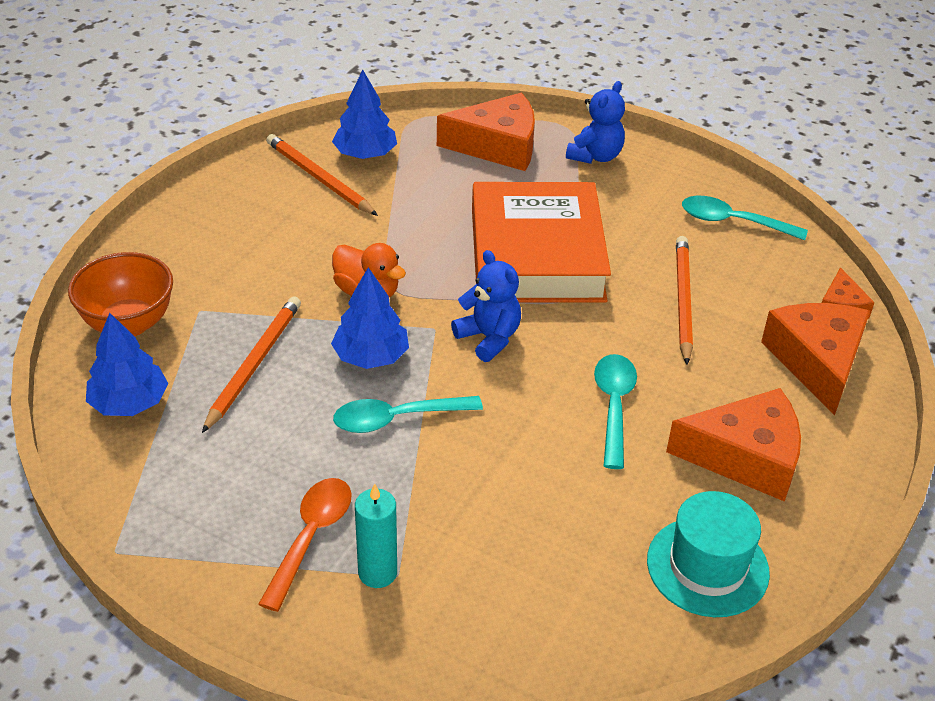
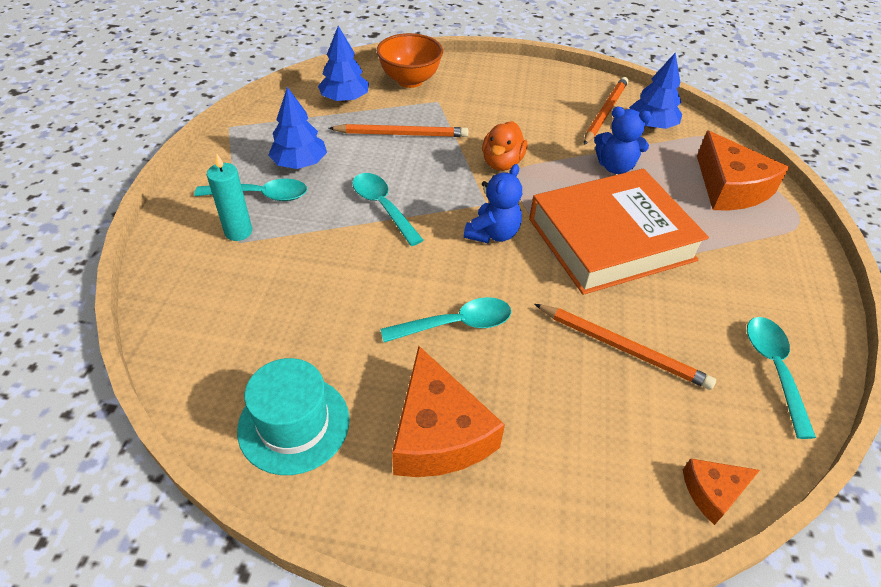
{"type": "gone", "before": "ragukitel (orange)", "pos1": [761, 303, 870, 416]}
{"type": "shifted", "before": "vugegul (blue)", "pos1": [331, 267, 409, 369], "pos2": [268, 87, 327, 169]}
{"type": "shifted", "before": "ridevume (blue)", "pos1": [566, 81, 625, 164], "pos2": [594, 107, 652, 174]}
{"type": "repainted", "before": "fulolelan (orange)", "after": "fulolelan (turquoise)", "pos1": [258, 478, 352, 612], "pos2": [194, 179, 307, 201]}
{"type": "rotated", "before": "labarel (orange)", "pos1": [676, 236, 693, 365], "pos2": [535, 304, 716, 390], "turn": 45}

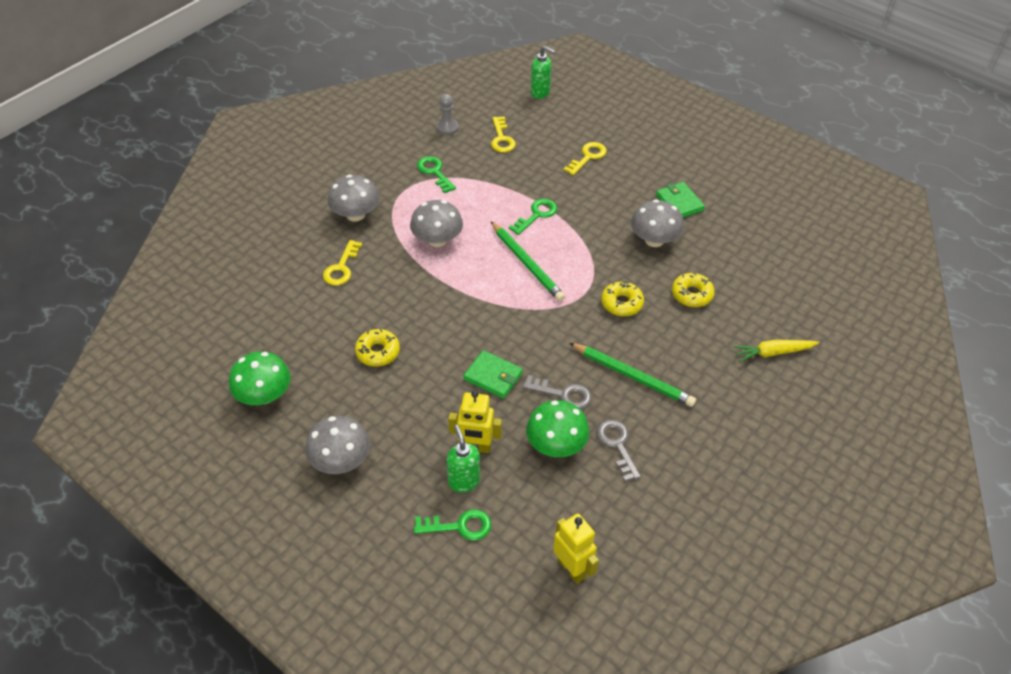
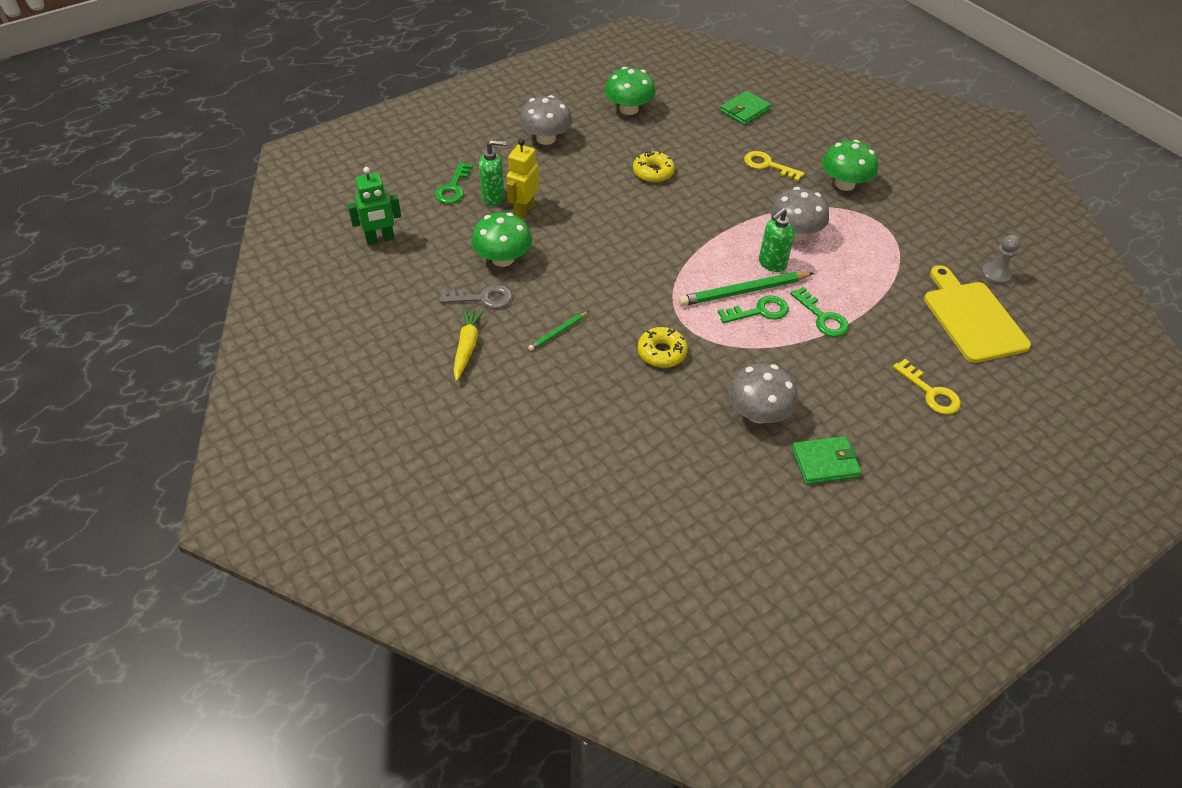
{"type": "gone", "before": "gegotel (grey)", "pos1": [523, 375, 591, 410]}
{"type": "gone", "before": "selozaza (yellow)", "pos1": [672, 272, 715, 307]}
{"type": "shifted", "before": "gegotel (green)", "pos1": [417, 156, 456, 193], "pos2": [718, 296, 789, 323]}
{"type": "shifted", "before": "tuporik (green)", "pos1": [463, 350, 523, 399], "pos2": [720, 91, 771, 125]}
{"type": "shifted", "before": "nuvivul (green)", "pos1": [531, 46, 555, 99], "pos2": [759, 208, 794, 272]}
{"type": "shifted", "before": "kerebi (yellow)", "pos1": [733, 340, 819, 362], "pos2": [454, 308, 485, 381]}
{"type": "swapped", "before": "gegotel (yellow)", "after": "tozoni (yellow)", "pos1": [491, 116, 516, 152], "pos2": [924, 265, 1031, 363]}
{"type": "repainted", "before": "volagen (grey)", "after": "volagen (green)", "pos1": [327, 175, 380, 221], "pos2": [822, 140, 878, 191]}
{"type": "repainted", "before": "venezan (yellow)", "after": "venezan (green)", "pos1": [553, 513, 599, 584], "pos2": [348, 167, 401, 245]}
{"type": "scaled", "before": "labarel (green)", "pos1": [570, 343, 696, 407], "pos2": [528, 311, 589, 351], "scale": 0.52}

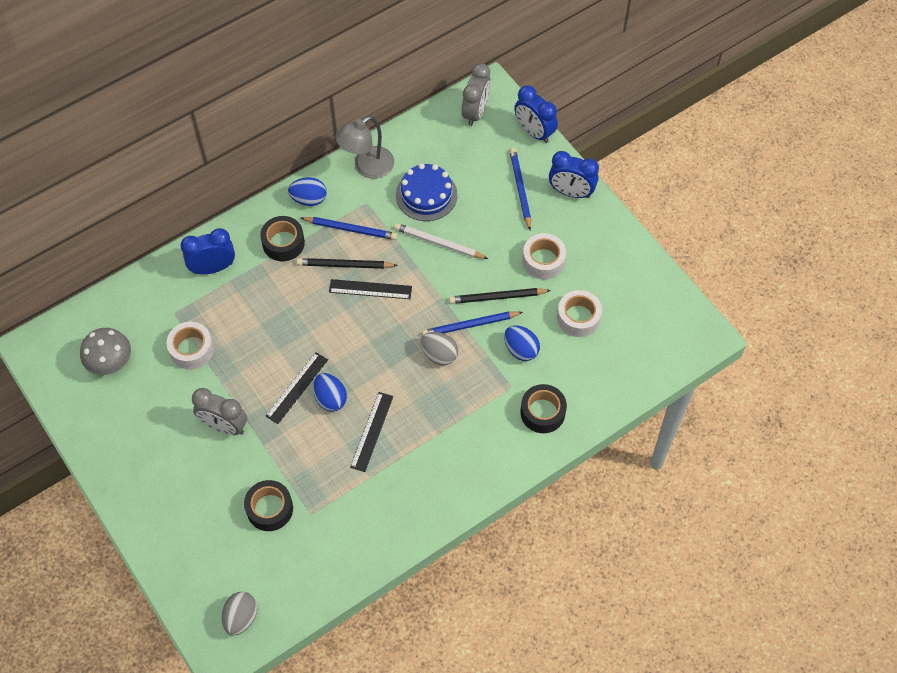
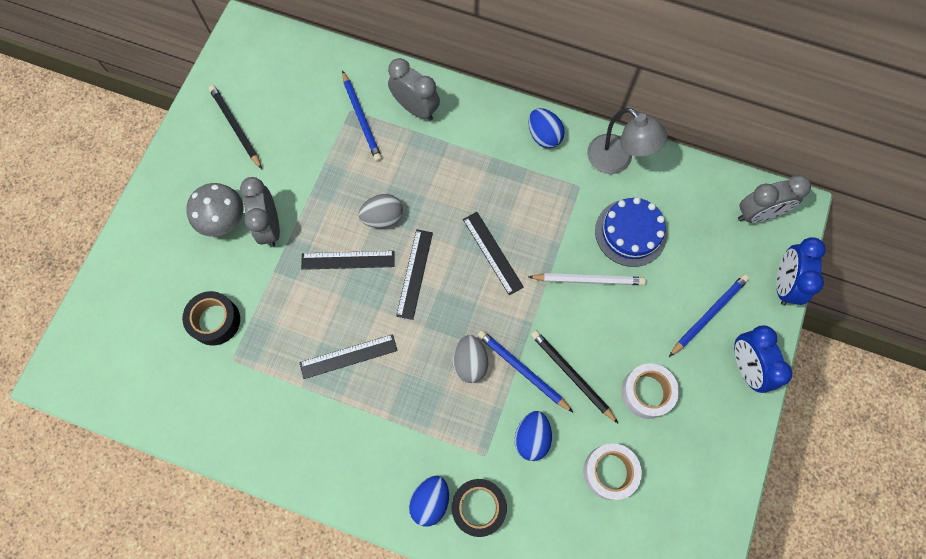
{"type": "gone", "before": "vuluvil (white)", "pos1": [167, 322, 214, 369]}
{"type": "gone", "before": "vuluvil (black)", "pos1": [260, 216, 305, 261]}
{"type": "new", "after": "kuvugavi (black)", "pos2": [396, 229, 433, 320]}
{"type": "shifted", "before": "volagen (grey)", "pos1": [80, 328, 131, 375], "pos2": [186, 183, 244, 237]}
{"type": "shifted", "before": "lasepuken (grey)", "pos1": [222, 592, 257, 635], "pos2": [358, 194, 403, 228]}
{"type": "shifted", "before": "labarel (black)", "pos1": [297, 258, 398, 269], "pos2": [209, 85, 262, 169]}
{"type": "shifted", "before": "labarel (blue)", "pos1": [301, 217, 397, 240], "pos2": [342, 71, 382, 162]}
{"type": "shifted", "before": "lasepuken (blue)", "pos1": [313, 373, 347, 412], "pos2": [409, 476, 449, 527]}
{"type": "repainted", "before": "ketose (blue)", "after": "ketose (grey)", "pos1": [181, 228, 235, 274], "pos2": [388, 58, 440, 121]}
{"type": "rotated", "before": "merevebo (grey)", "pos1": [335, 116, 394, 179], "pos2": [587, 108, 667, 174], "turn": -150}
{"type": "rotated", "before": "labarel (white)", "pos1": [394, 223, 488, 259], "pos2": [528, 273, 646, 285], "turn": 105}

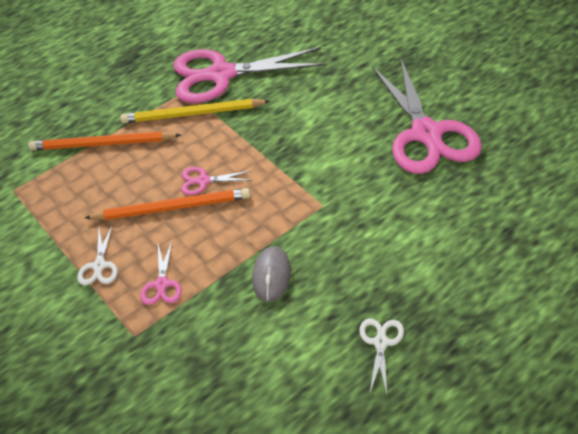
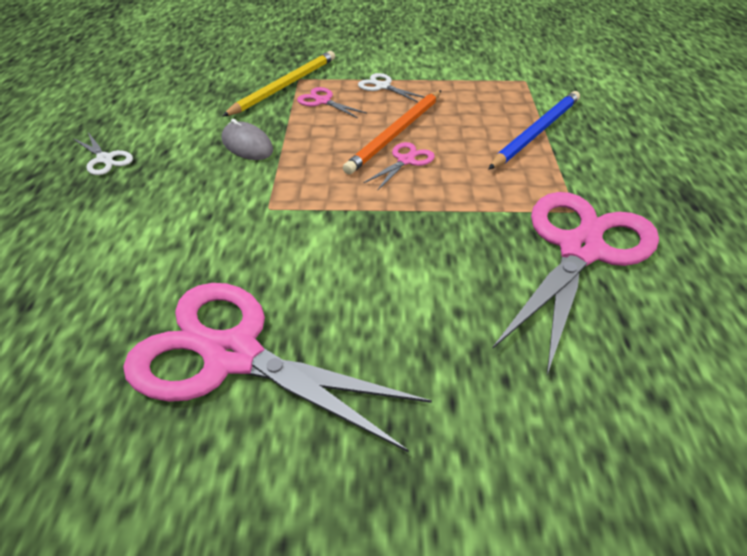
{"type": "shifted", "before": "labarel (yellow)", "pos1": [120, 99, 270, 123], "pos2": [222, 51, 335, 117]}
{"type": "repainted", "before": "labarel (orange)", "after": "labarel (blue)", "pos1": [29, 131, 181, 150], "pos2": [488, 91, 580, 170]}

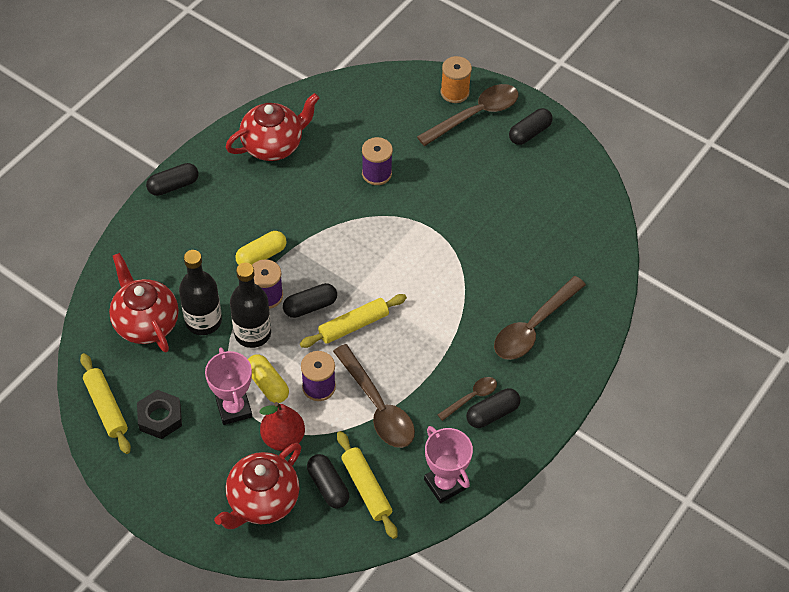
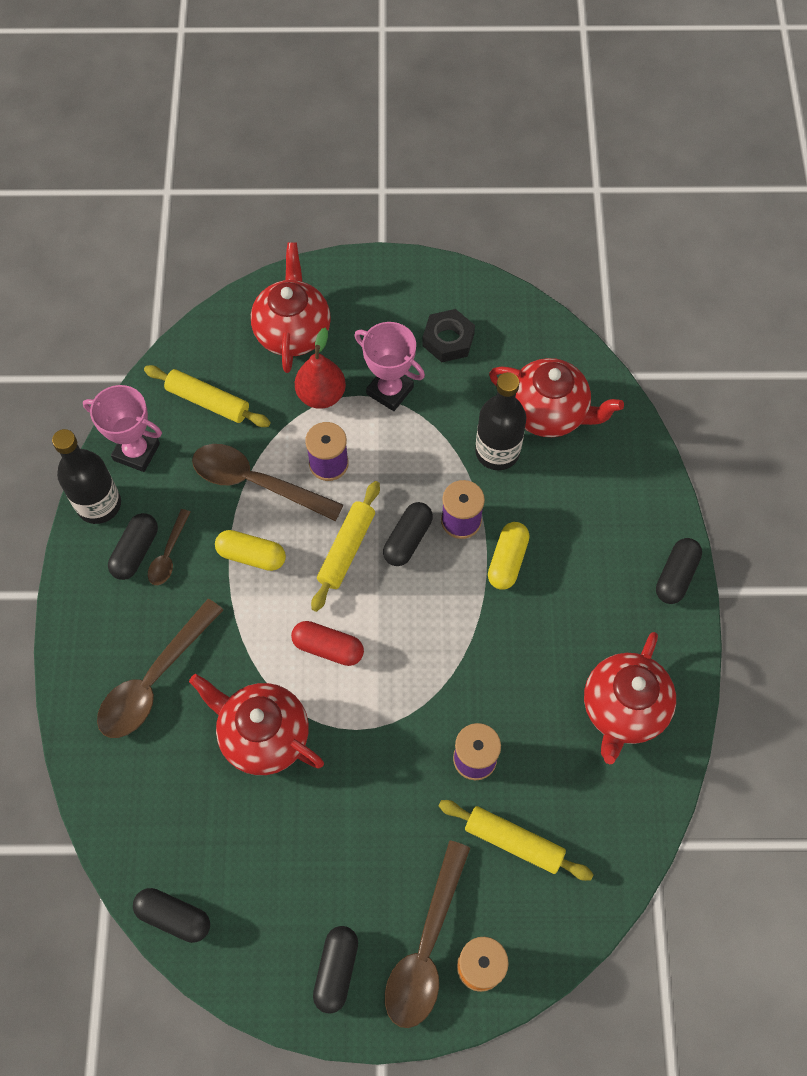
{"type": "new", "after": "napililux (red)", "pos2": [189, 674, 324, 775]}
{"type": "new", "after": "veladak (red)", "pos2": [291, 621, 364, 666]}
{"type": "shifted", "before": "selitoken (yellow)", "pos1": [80, 353, 131, 454], "pos2": [439, 800, 594, 881]}
{"type": "shifted", "before": "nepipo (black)", "pos1": [230, 263, 271, 348], "pos2": [52, 429, 121, 524]}
{"type": "shifted", "before": "veladak (yellow)", "pos1": [248, 355, 289, 403], "pos2": [215, 530, 286, 571]}
{"type": "shifted", "before": "veladak (black)", "pos1": [307, 454, 349, 509], "pos2": [133, 888, 210, 943]}
{"type": "rotated", "before": "fulolelan (brown)", "pos1": [494, 276, 586, 360], "pos2": [97, 599, 223, 738], "turn": -150}

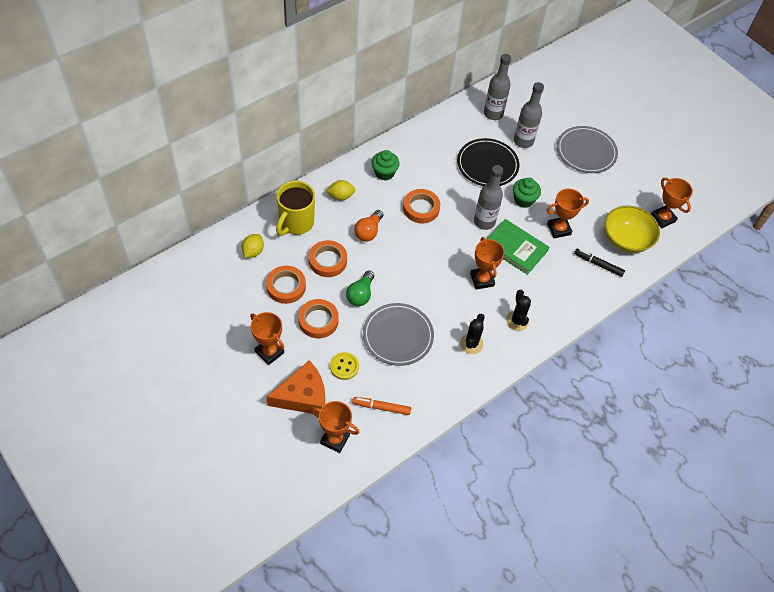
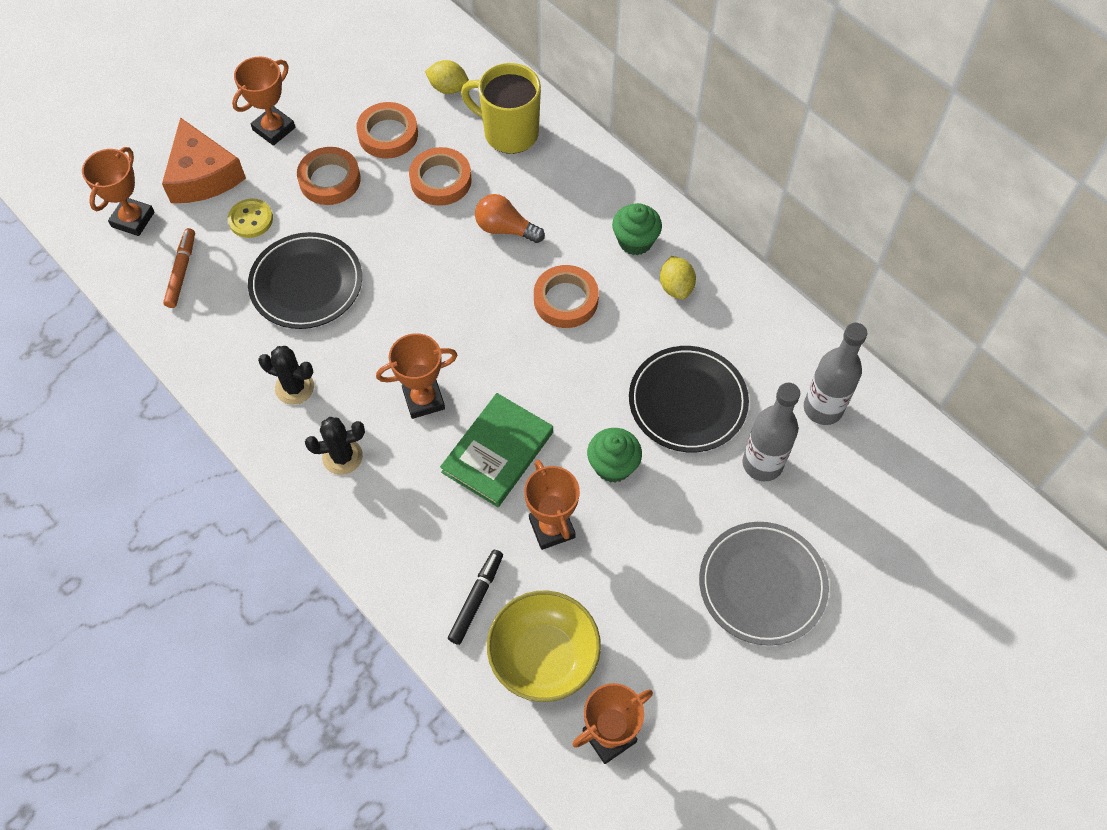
{"type": "gone", "before": "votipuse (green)", "pos1": [346, 271, 374, 306]}
{"type": "gone", "before": "nepipo (grey)", "pos1": [474, 165, 503, 230]}
{"type": "shifted", "before": "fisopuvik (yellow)", "pos1": [327, 180, 355, 201], "pos2": [660, 256, 696, 299]}
{"type": "repainted", "before": "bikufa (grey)", "after": "bikufa (black)", "pos1": [363, 303, 434, 366], "pos2": [248, 232, 362, 329]}

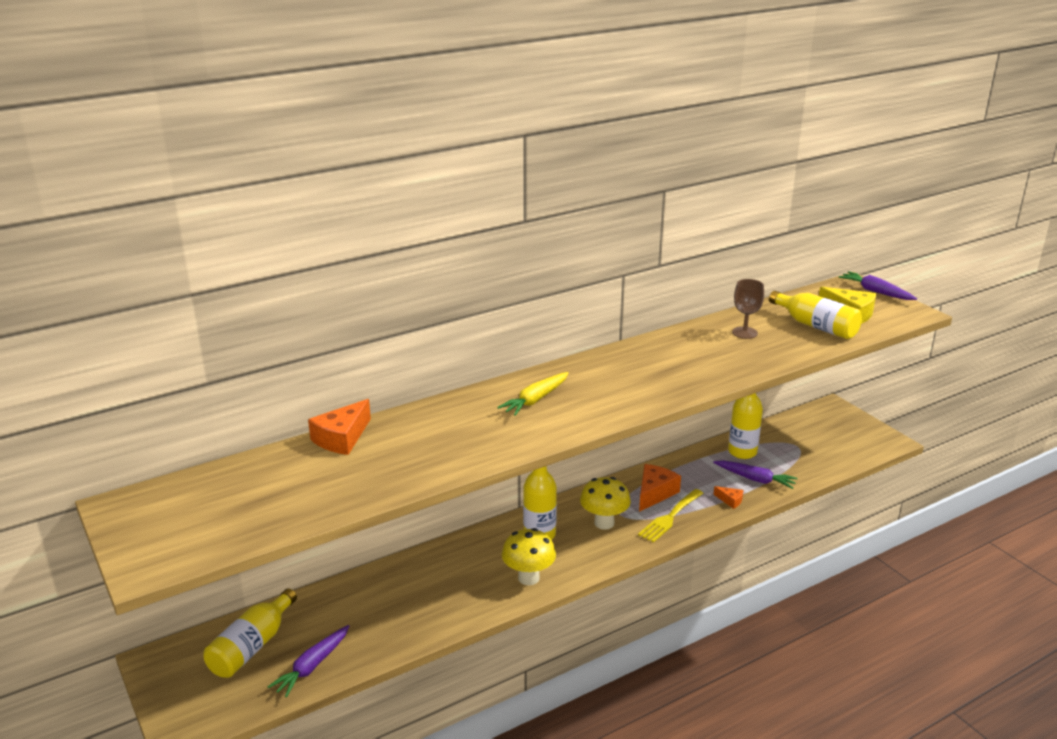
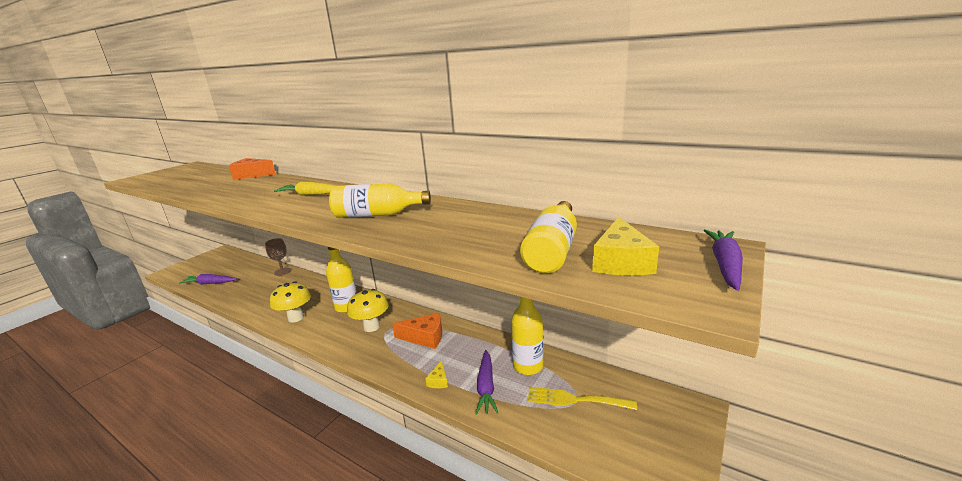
{"type": "shifted", "before": "nepipo (yellow)", "pos1": [203, 588, 297, 678], "pos2": [329, 183, 431, 218]}
{"type": "shifted", "before": "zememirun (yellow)", "pos1": [638, 489, 704, 543], "pos2": [527, 387, 637, 410]}
{"type": "shifted", "before": "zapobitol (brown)", "pos1": [732, 279, 764, 339], "pos2": [265, 238, 291, 276]}
{"type": "repainted", "before": "ragukitel (orange)", "after": "ragukitel (yellow)", "pos1": [713, 486, 743, 509], "pos2": [425, 360, 448, 388]}

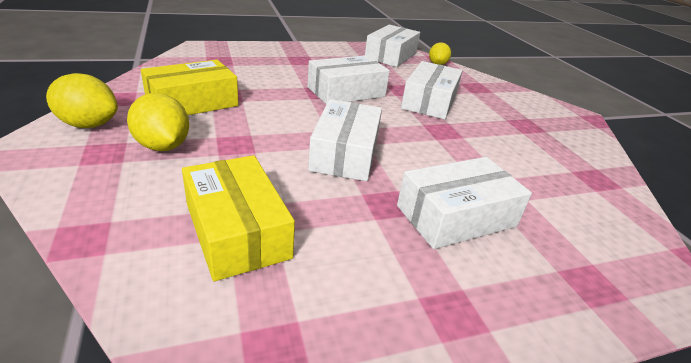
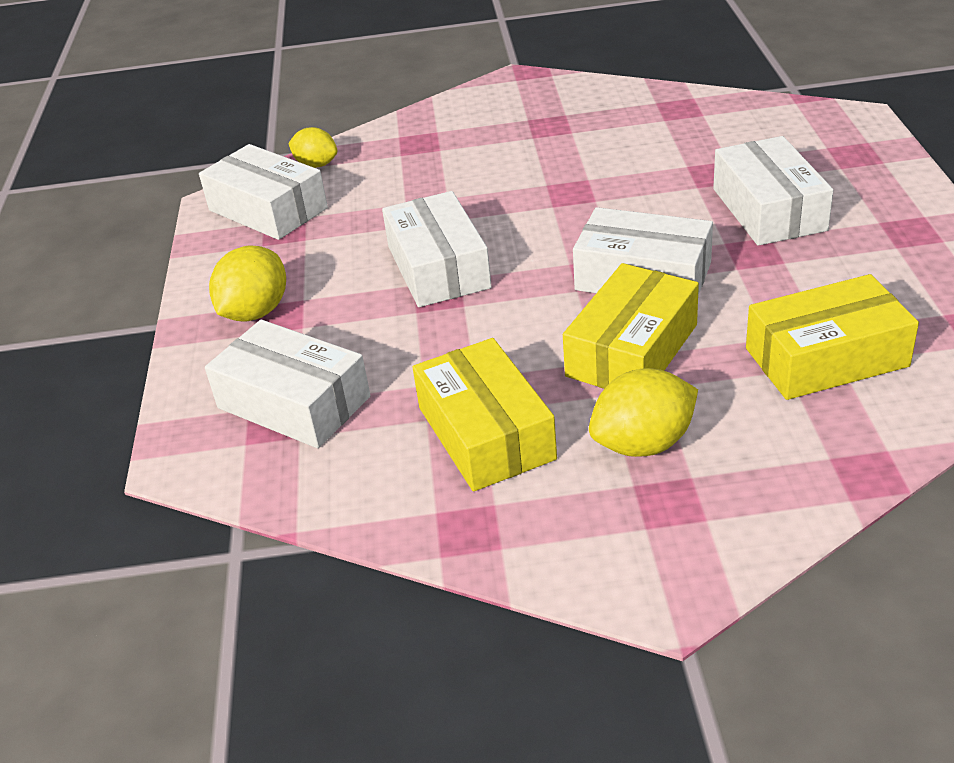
{"type": "new", "after": "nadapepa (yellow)", "pos2": [563, 263, 699, 389]}
{"type": "shifted", "before": "fisopuvik (yellow)", "pos1": [46, 73, 118, 128], "pos2": [209, 245, 286, 322]}
{"type": "shifted", "before": "nadapepa (white)", "pos1": [401, 61, 463, 120], "pos2": [205, 320, 371, 448]}

